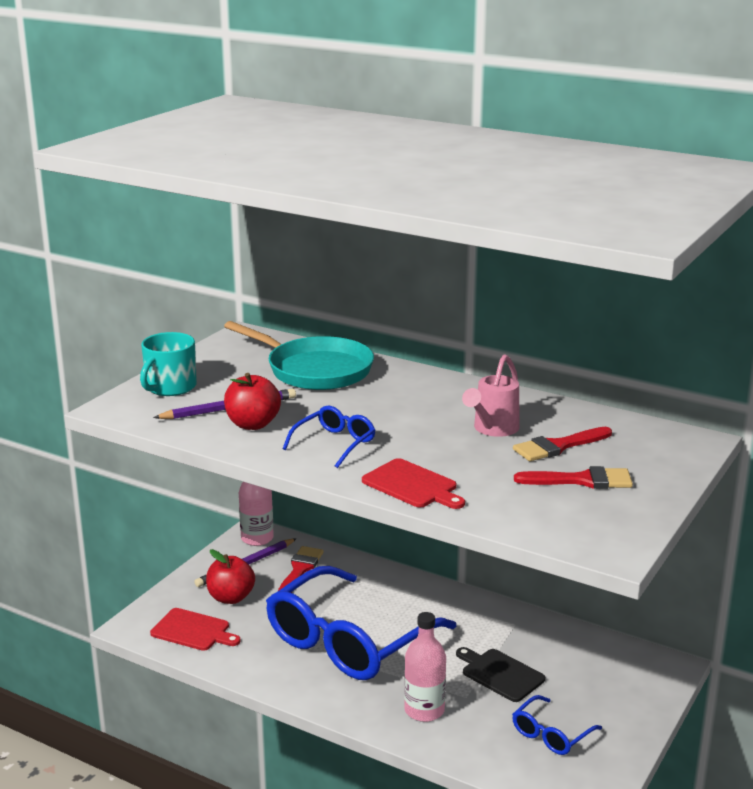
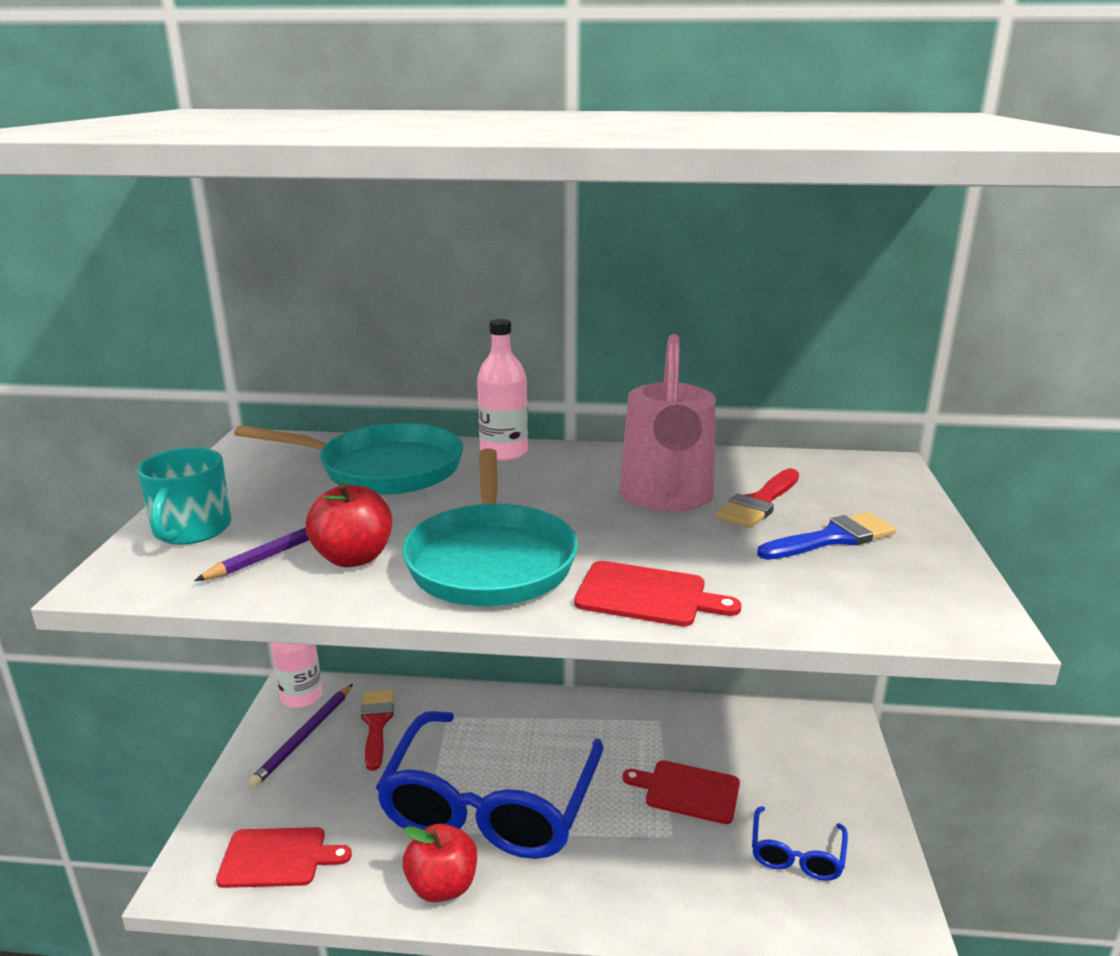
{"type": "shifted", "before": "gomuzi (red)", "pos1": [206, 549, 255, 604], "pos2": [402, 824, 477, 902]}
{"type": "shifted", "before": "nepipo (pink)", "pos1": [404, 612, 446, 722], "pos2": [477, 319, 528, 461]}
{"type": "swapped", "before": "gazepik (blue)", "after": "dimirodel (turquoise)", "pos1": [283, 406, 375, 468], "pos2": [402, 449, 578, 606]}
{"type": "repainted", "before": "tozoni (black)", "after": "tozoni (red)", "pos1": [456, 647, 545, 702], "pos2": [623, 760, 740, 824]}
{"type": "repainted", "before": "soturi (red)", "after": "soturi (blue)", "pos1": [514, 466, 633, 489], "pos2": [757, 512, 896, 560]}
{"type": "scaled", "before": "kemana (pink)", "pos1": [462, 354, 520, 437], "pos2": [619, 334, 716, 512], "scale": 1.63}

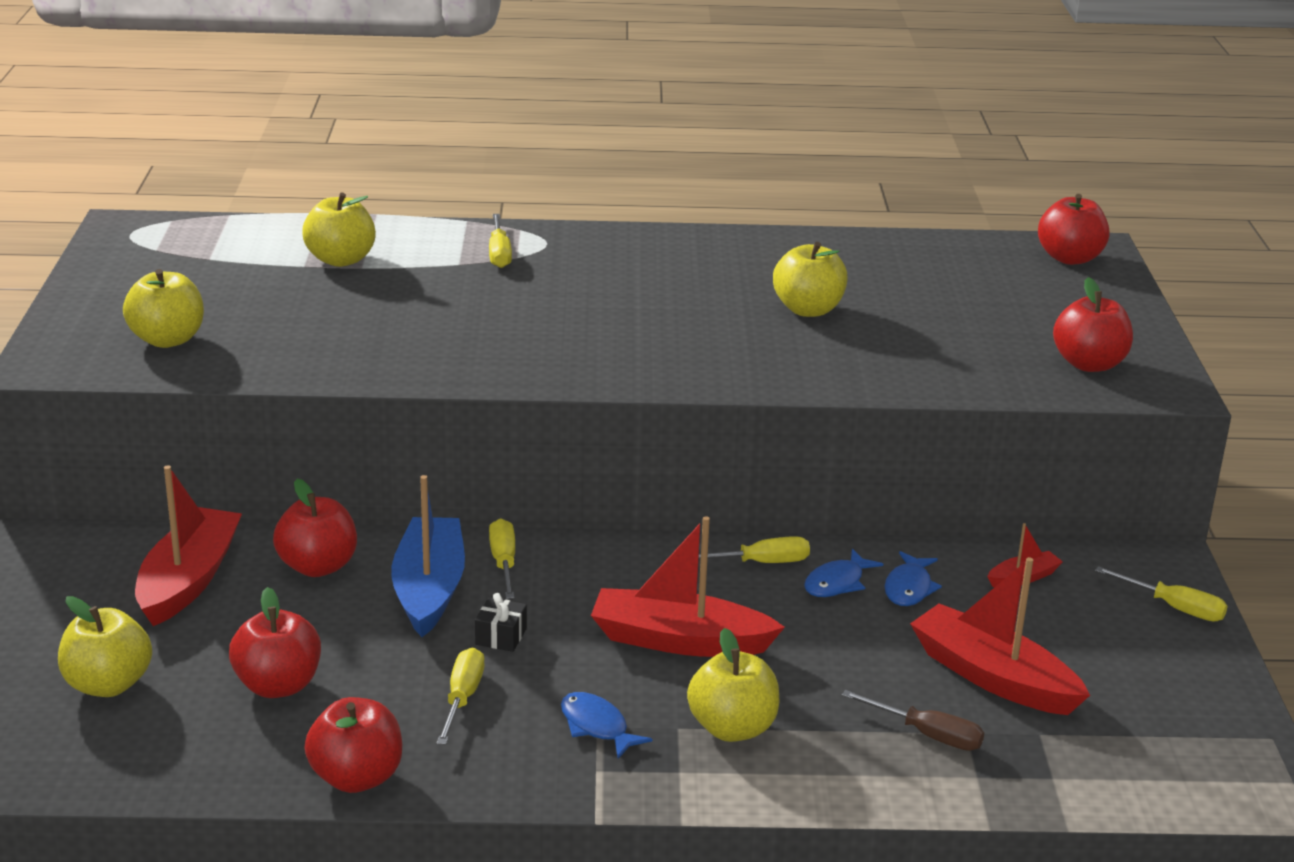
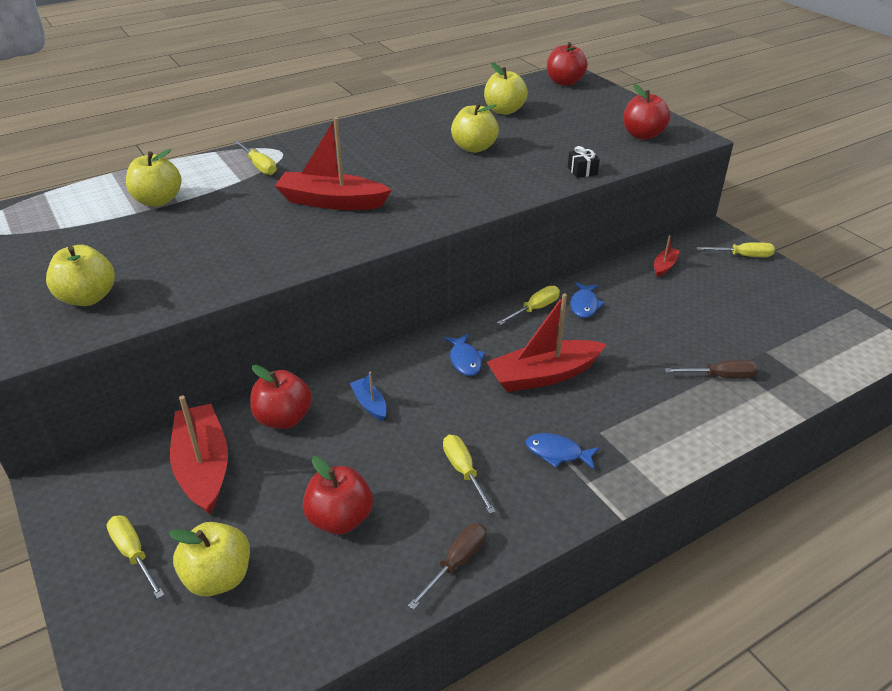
{"type": "shifted", "before": "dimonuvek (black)", "pos1": [475, 593, 527, 652], "pos2": [568, 146, 600, 178]}
{"type": "shifted", "before": "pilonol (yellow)", "pos1": [489, 518, 515, 599], "pos2": [106, 515, 165, 599]}
{"type": "shifted", "before": "gomuzi (yellow)", "pos1": [687, 628, 779, 742], "pos2": [484, 62, 528, 115]}
{"type": "shifted", "before": "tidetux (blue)", "pos1": [884, 551, 942, 606], "pos2": [444, 334, 485, 376]}
{"type": "shifted", "before": "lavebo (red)", "pos1": [910, 557, 1090, 715], "pos2": [275, 117, 392, 210]}
{"type": "swapped", "before": "gomuzi (red)", "after": "pilonol (brown)", "pos1": [304, 697, 402, 793], "pos2": [408, 523, 487, 610]}
{"type": "scaled", "before": "lavebo (blue)", "pos1": [391, 475, 465, 637], "pos2": [350, 372, 387, 421], "scale": 0.48}

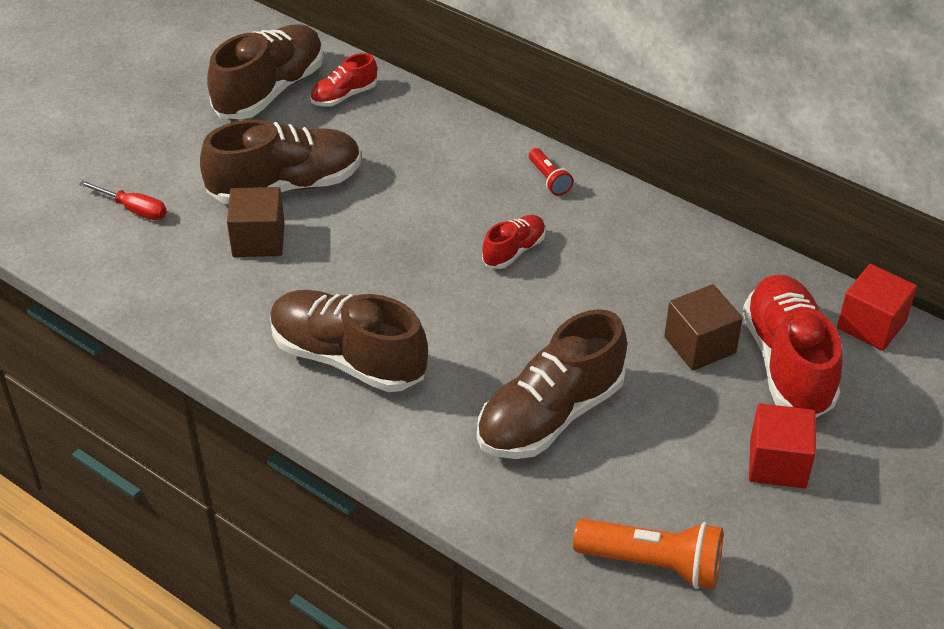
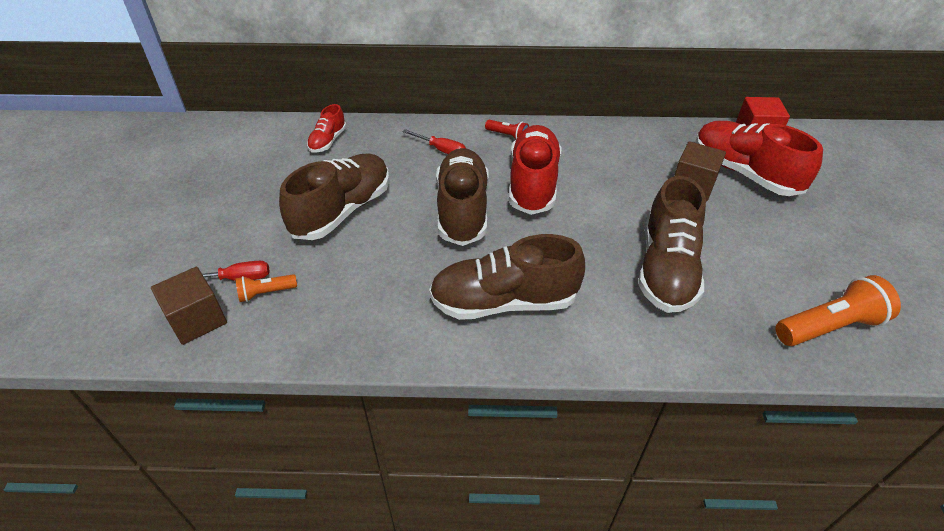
{"type": "gone", "before": "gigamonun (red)", "pos1": [749, 403, 816, 488]}
{"type": "new", "after": "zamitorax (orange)", "pos2": [236, 274, 297, 302]}
{"type": "new", "after": "pilonol (red)", "pos2": [402, 129, 466, 154]}
{"type": "shifted", "before": "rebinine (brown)", "pos1": [207, 24, 324, 120], "pos2": [436, 148, 489, 246]}
{"type": "shifted", "before": "gigamonun (brown)", "pos1": [227, 187, 285, 257], "pos2": [151, 267, 227, 345]}
{"type": "scaled", "before": "rebinine (red)", "pos1": [482, 215, 546, 269], "pos2": [509, 125, 562, 215], "scale": 1.99}

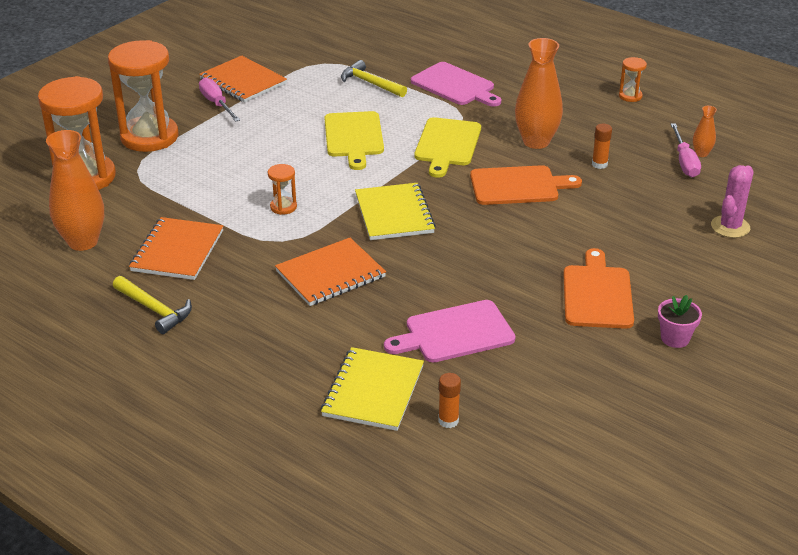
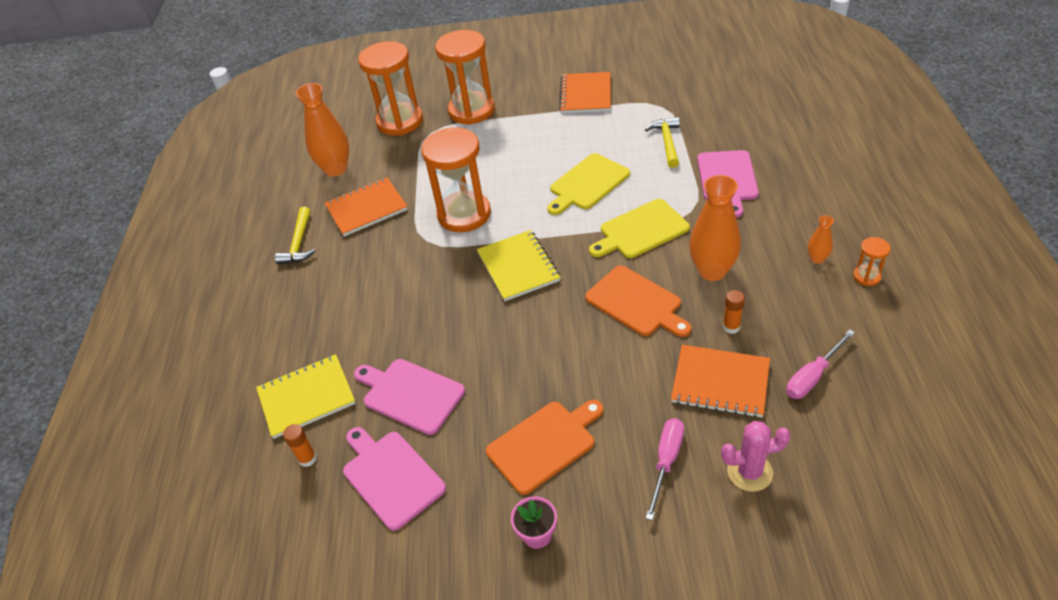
{"type": "new", "after": "tozoni (pink)", "pos2": [343, 427, 446, 531]}
{"type": "shifted", "before": "pilonol (pink)", "pos1": [199, 78, 240, 122], "pos2": [646, 418, 684, 520]}
{"type": "shifted", "before": "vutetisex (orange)", "pos1": [275, 238, 386, 306], "pos2": [671, 345, 770, 418]}
{"type": "shifted", "before": "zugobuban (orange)", "pos1": [693, 106, 717, 157], "pos2": [808, 215, 834, 264]}
{"type": "rotated", "before": "vutetisex (yellow)", "pos1": [355, 183, 436, 240], "pos2": [477, 230, 560, 301], "turn": -60}
{"type": "scaled", "before": "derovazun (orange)", "pos1": [268, 164, 297, 215], "pos2": [421, 127, 491, 232], "scale": 2.34}

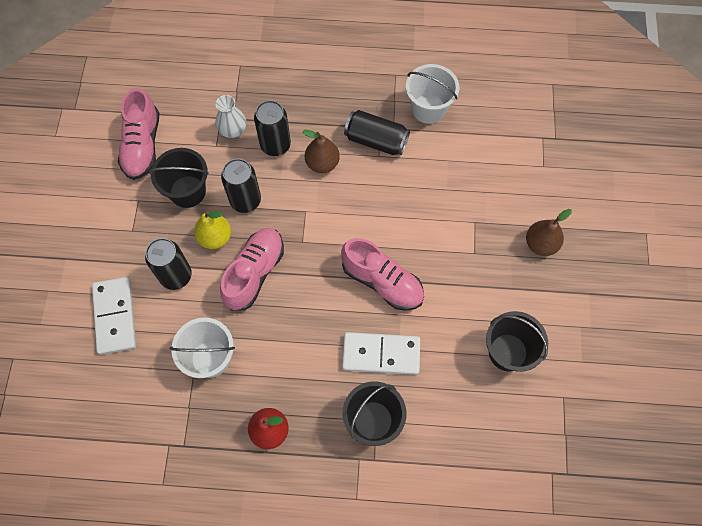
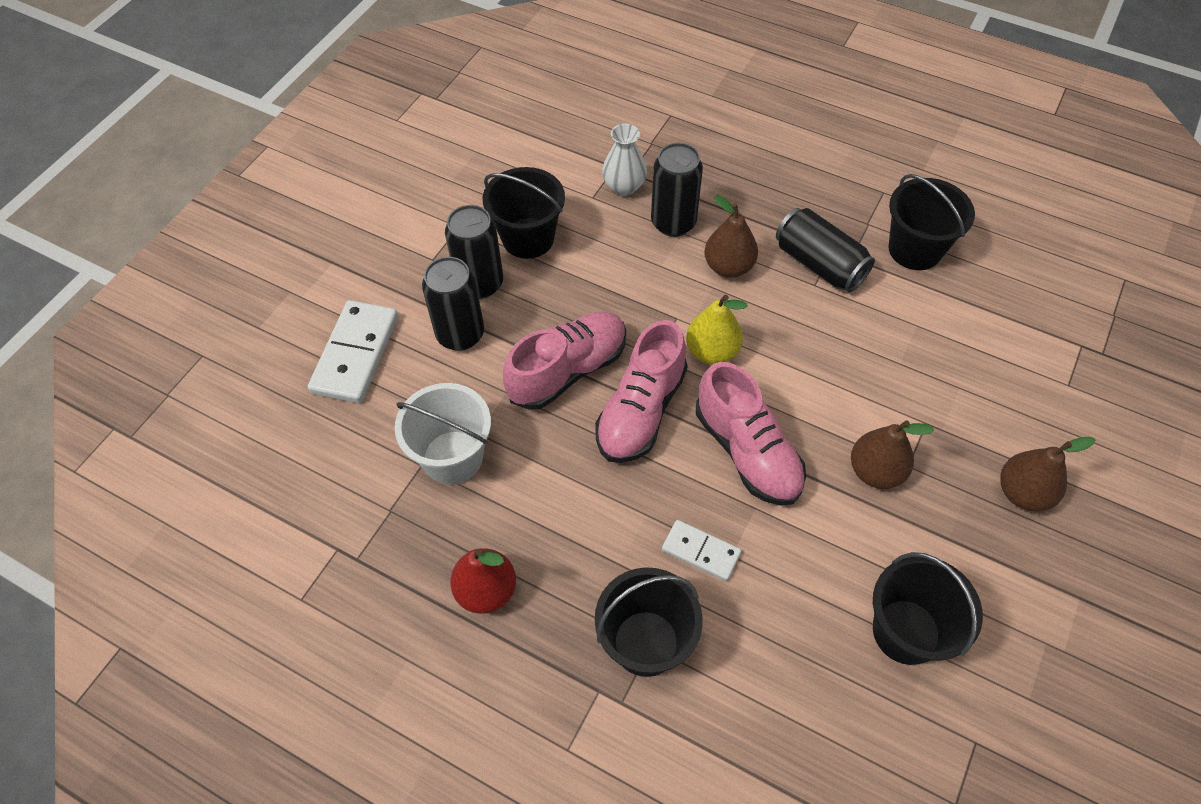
{"type": "new", "after": "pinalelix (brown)", "pos2": [851, 420, 934, 489]}
{"type": "shifted", "before": "rebinine (pink)", "pos1": [118, 88, 159, 180], "pos2": [595, 320, 688, 463]}
{"type": "shifted", "before": "pinalelix (yellow)", "pos1": [194, 211, 231, 249], "pos2": [686, 295, 748, 365]}
{"type": "shifted", "before": "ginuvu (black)", "pos1": [221, 159, 261, 213], "pos2": [445, 205, 503, 299]}
{"type": "repainted", "before": "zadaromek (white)", "after": "zadaromek (black)", "pos1": [406, 64, 459, 124], "pos2": [889, 174, 975, 270]}
{"type": "scaled", "before": "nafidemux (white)", "pos1": [342, 332, 420, 375], "pos2": [662, 520, 742, 581], "scale": 0.58}

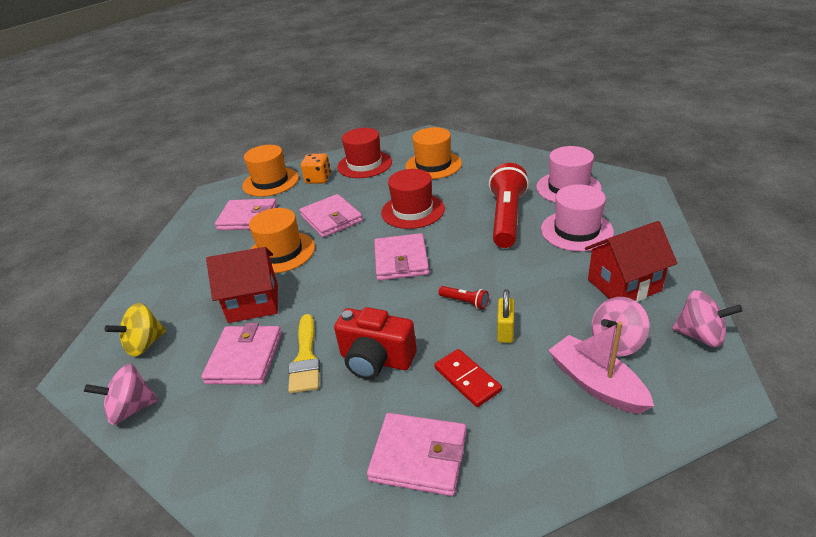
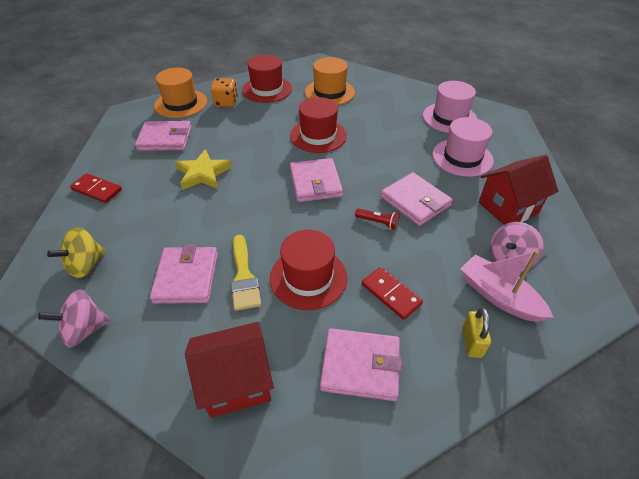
{"type": "gone", "before": "zamitorax (red)", "pos1": [489, 163, 529, 248]}
{"type": "gone", "before": "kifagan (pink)", "pos1": [672, 290, 743, 347]}
{"type": "new", "after": "nafidemux (red)", "pos2": [70, 173, 122, 203]}
{"type": "shifted", "before": "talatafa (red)", "pos1": [206, 247, 278, 323], "pos2": [185, 322, 274, 418]}
{"type": "shifted", "before": "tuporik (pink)", "pos1": [300, 194, 363, 237], "pos2": [381, 172, 453, 226]}
{"type": "shifted", "before": "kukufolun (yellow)", "pos1": [497, 289, 514, 343], "pos2": [462, 307, 491, 358]}
{"type": "swapped", "before": "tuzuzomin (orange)", "after": "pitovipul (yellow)", "pos1": [249, 208, 315, 273], "pos2": [175, 149, 232, 190]}
{"type": "swapped", "before": "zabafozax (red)", "after": "tuzuzomin (red)", "pos1": [334, 307, 417, 379], "pos2": [270, 229, 347, 310]}

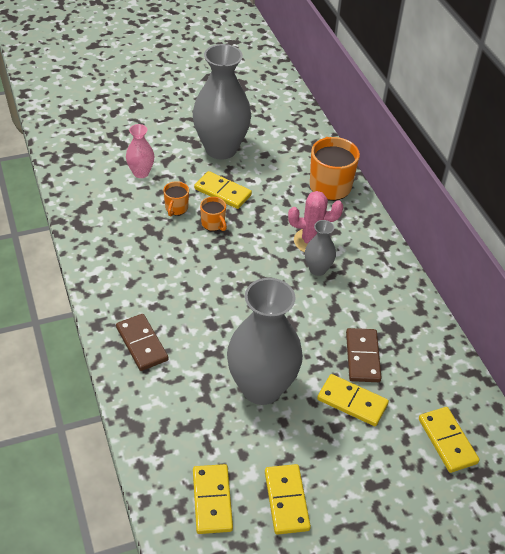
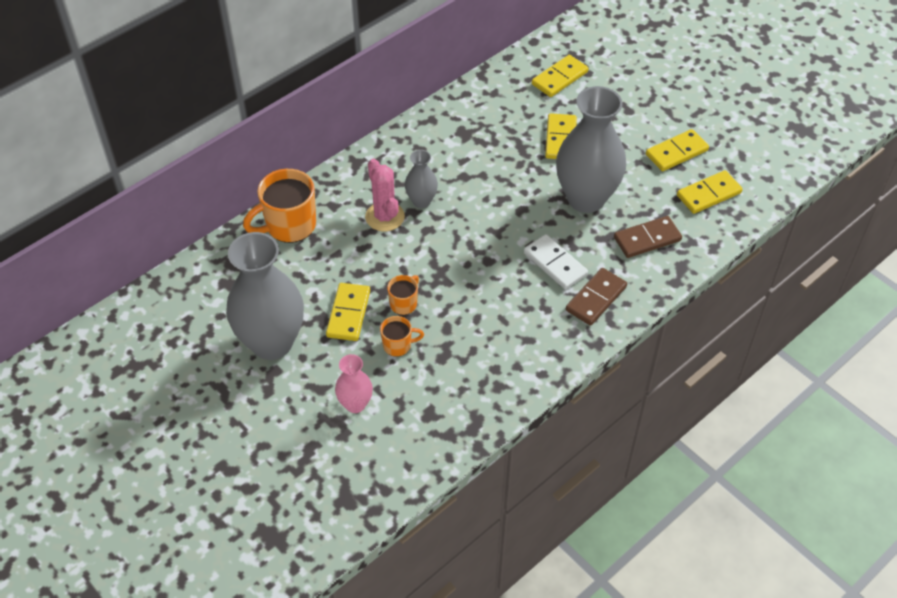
{"type": "new", "after": "nafidemux (white)", "pos2": [524, 234, 588, 290]}
{"type": "shifted", "before": "nafidemux (brown)", "pos1": [346, 328, 382, 382], "pos2": [614, 216, 682, 258]}

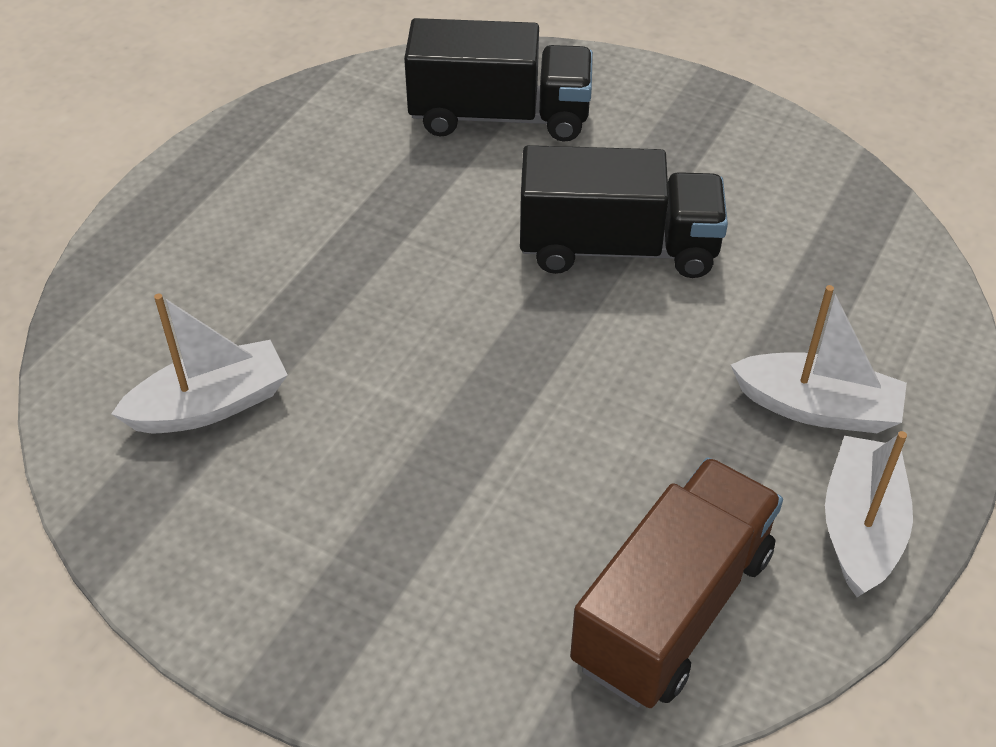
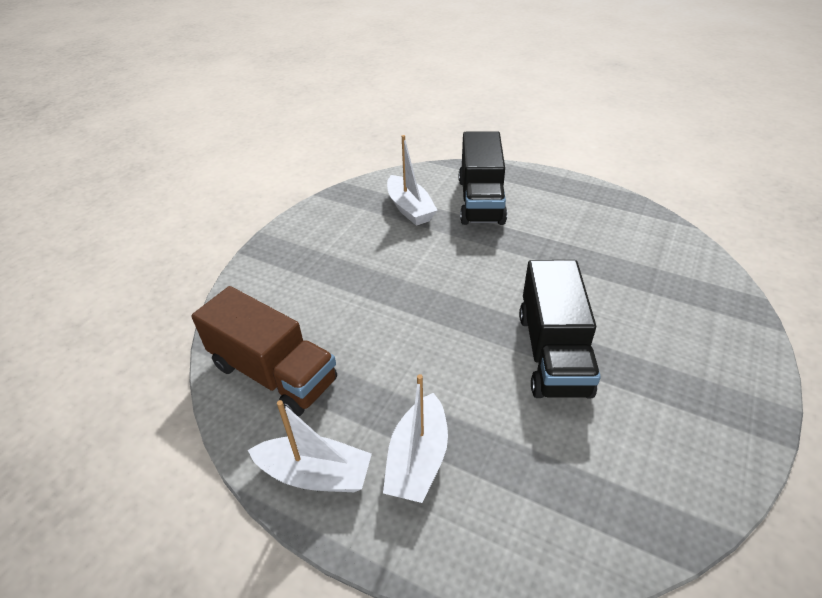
{"type": "shifted", "before": "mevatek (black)", "pos1": [404, 18, 593, 142], "pos2": [459, 131, 507, 225]}

